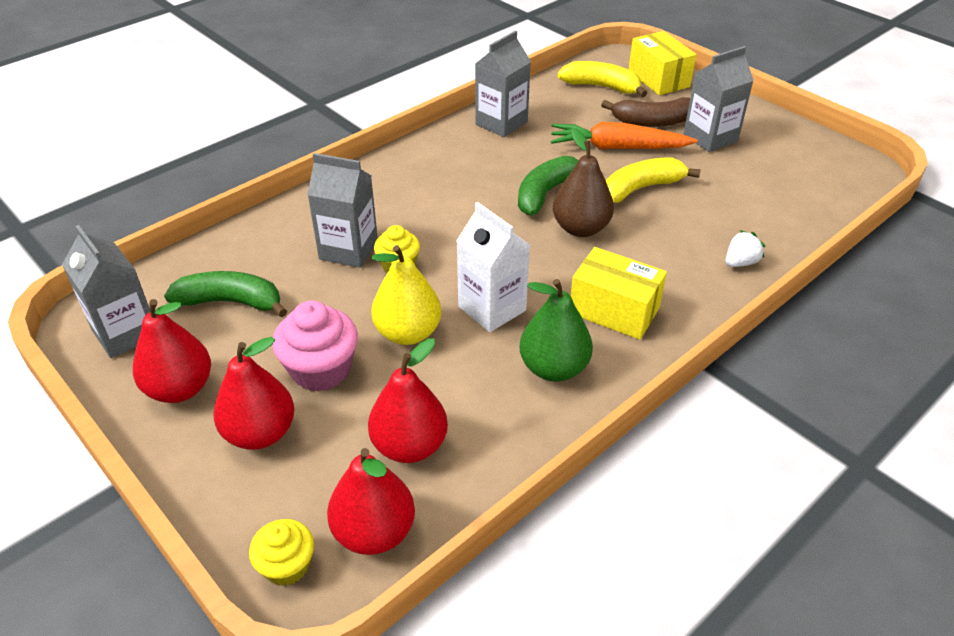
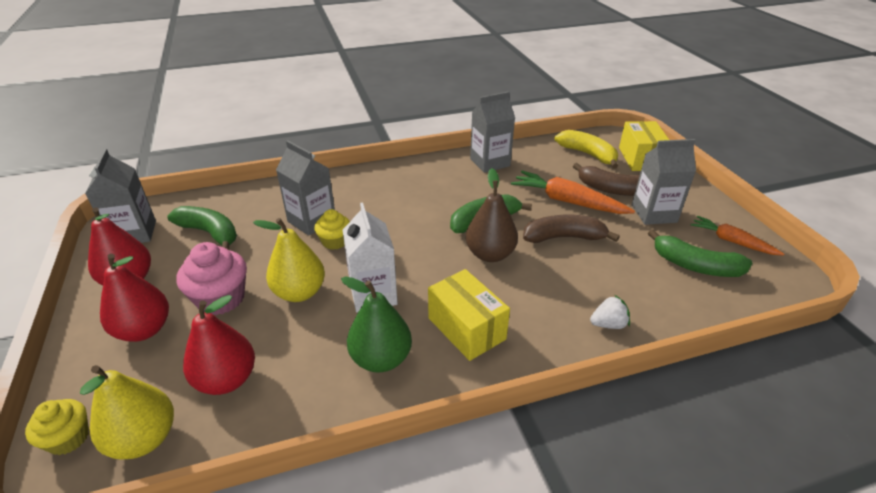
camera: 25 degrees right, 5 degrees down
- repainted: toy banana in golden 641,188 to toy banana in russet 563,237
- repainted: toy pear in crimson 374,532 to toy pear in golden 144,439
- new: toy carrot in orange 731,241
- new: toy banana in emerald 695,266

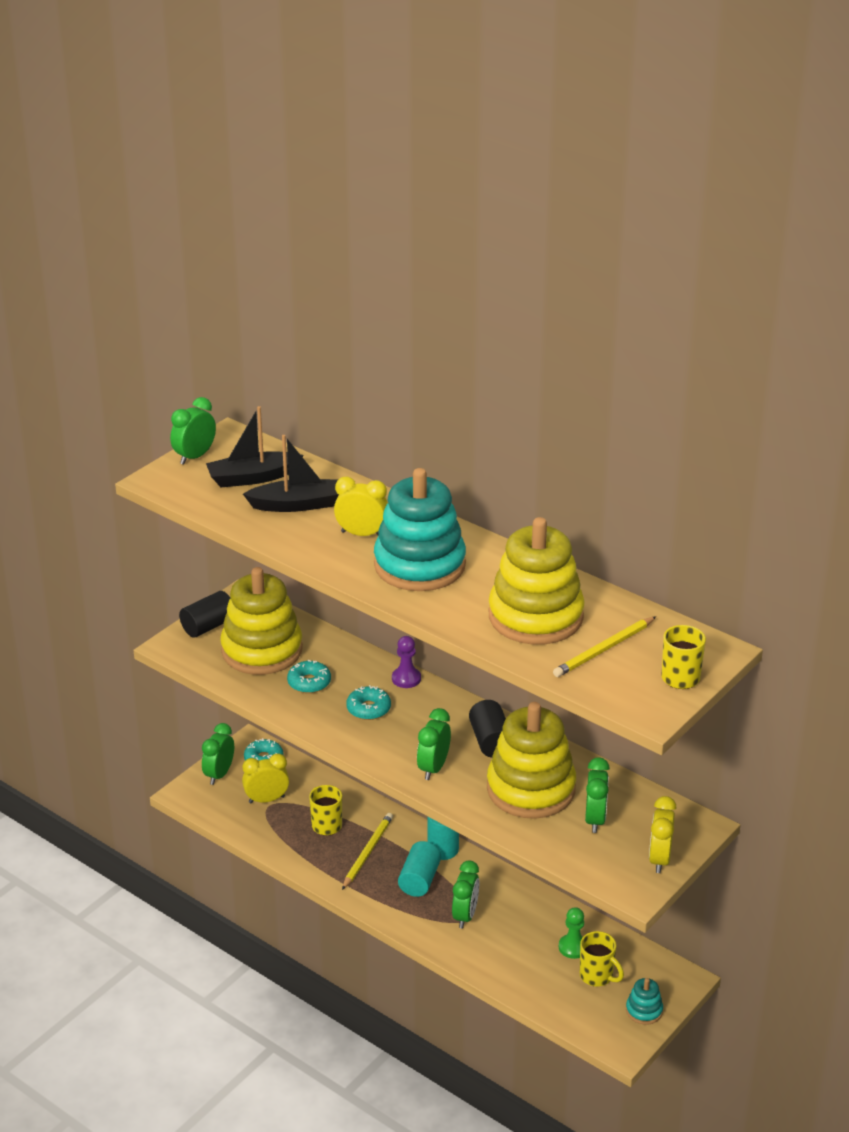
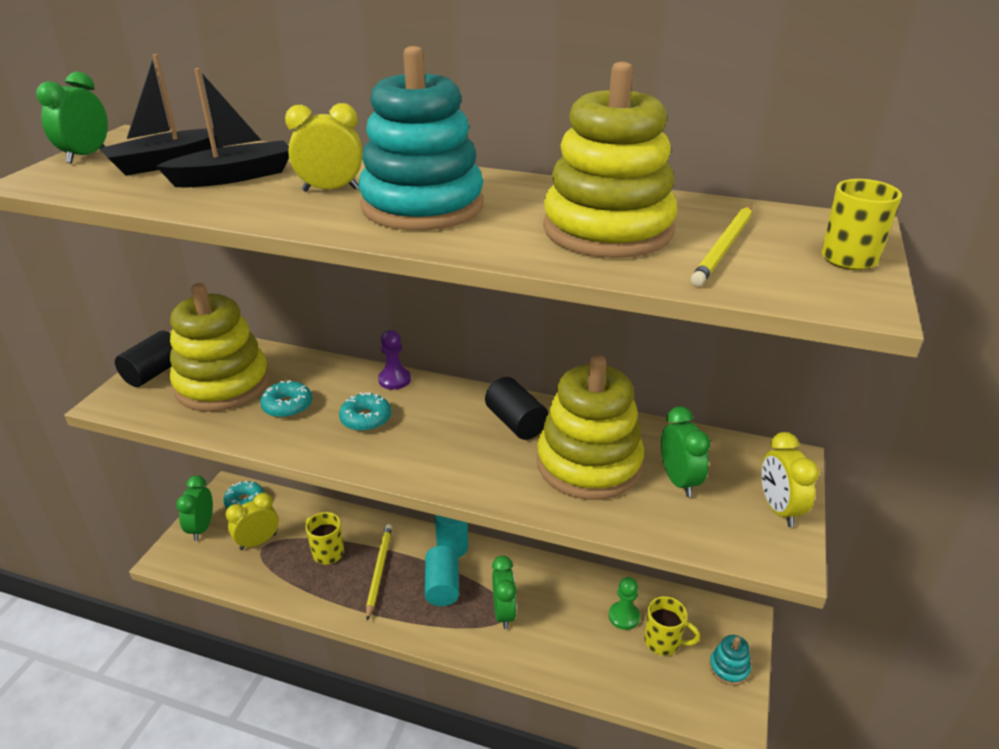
camera: 20 degrees left, 0 degrees up
- gone: alarm clock in emerald 433,768

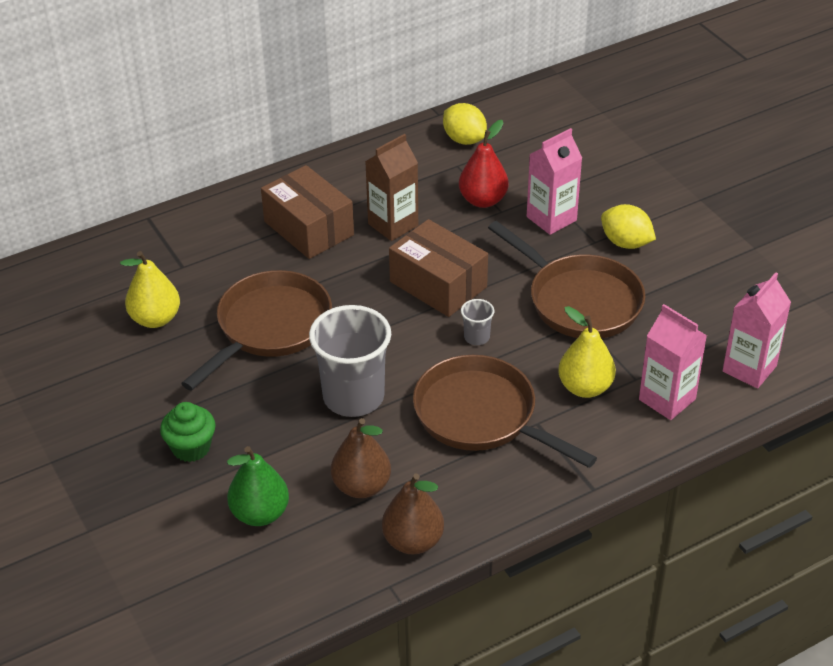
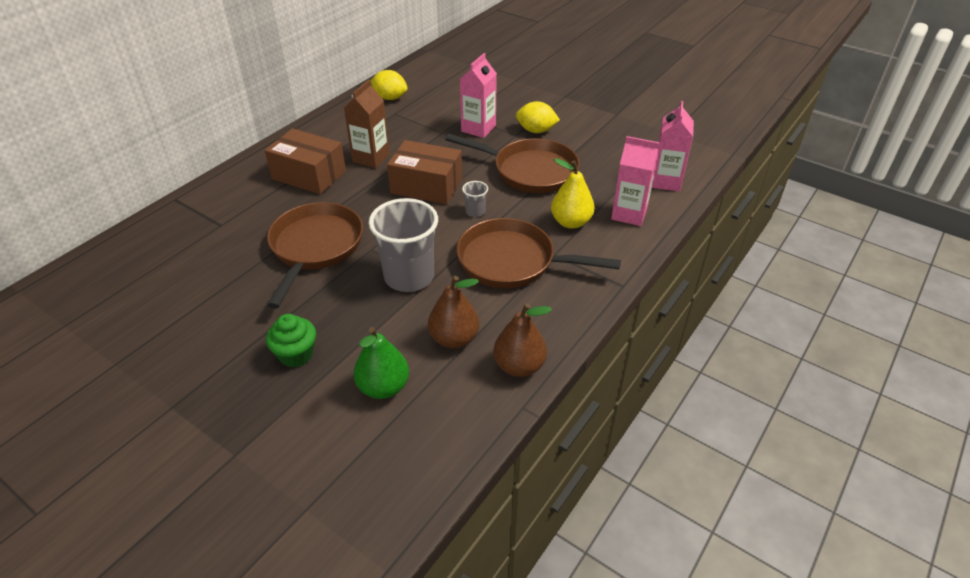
camera: 25 degrees left, 0 degrees up
- gone: toy pear in crimson 483,200
- gone: toy pear in golden 155,319

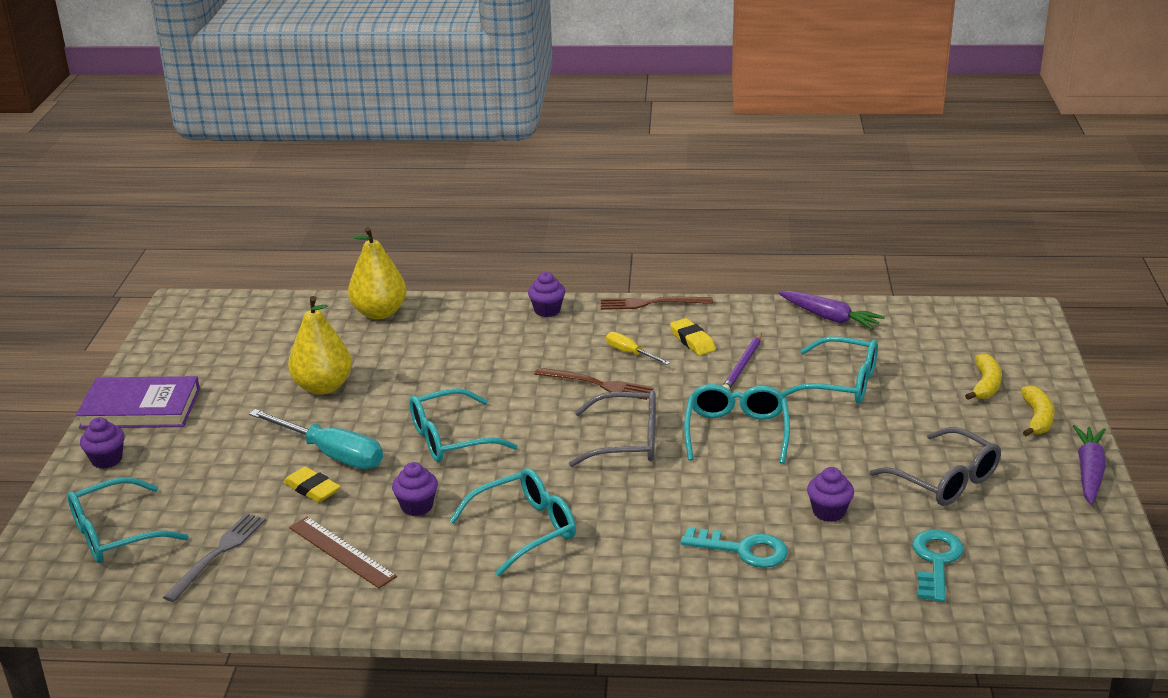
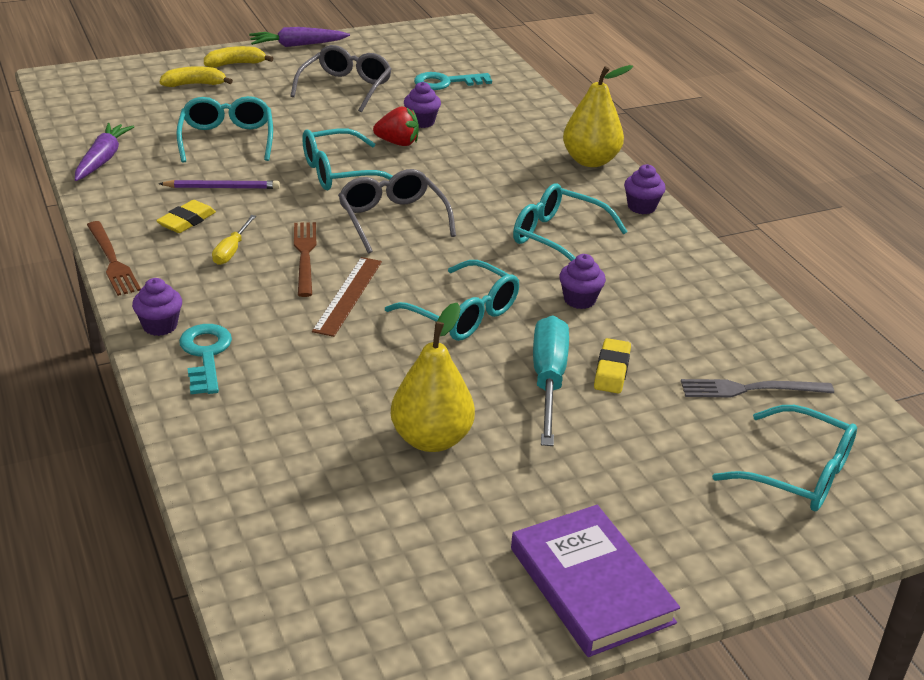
camera: 120 degrees left, 5 degrees up
- shifted: toy pear in golden 379,313 to 590,161
- shifted: muffin in purple 107,460 to 641,207
- shifted: measuring stick in russet 342,552 to 348,295
- shifted: door key in teal 742,550 to 205,355
- new: toy strawberry in crimson 398,143

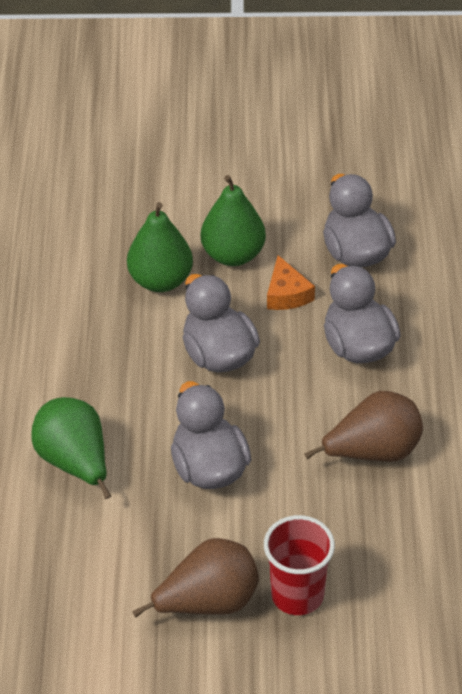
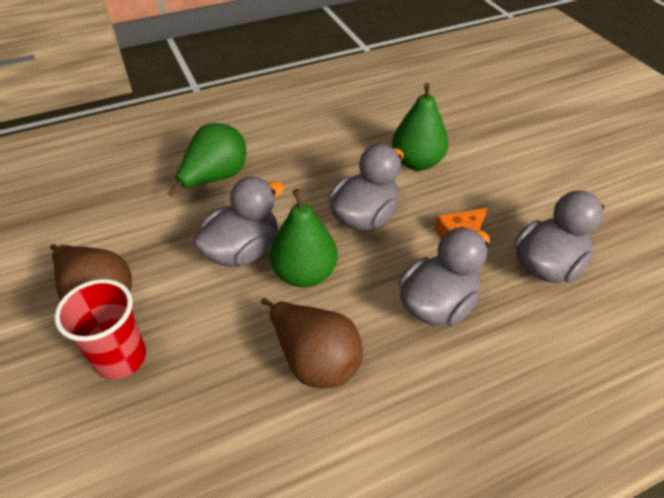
camera: 65 degrees right, 0 degrees up
- shifted: toy pear in emerald 233,255 to 304,273

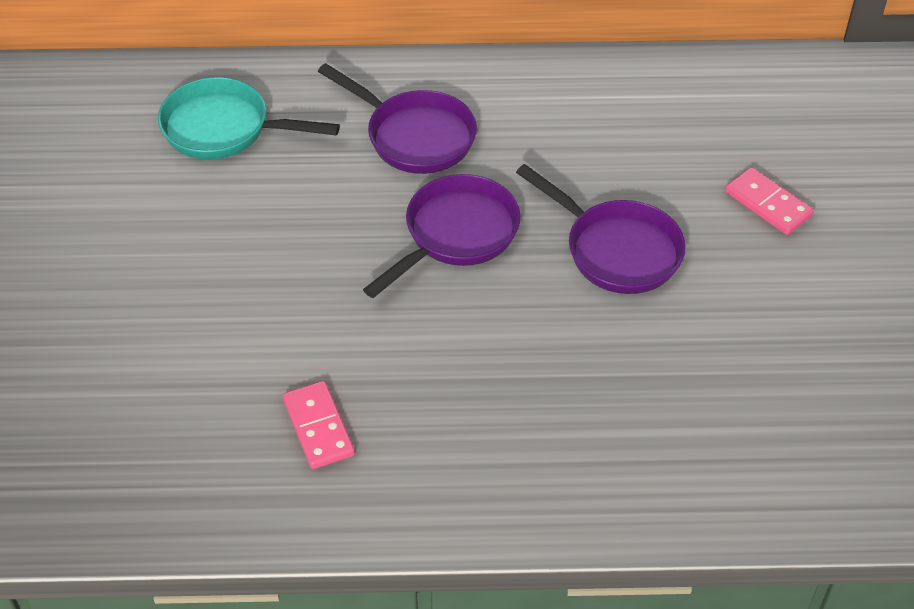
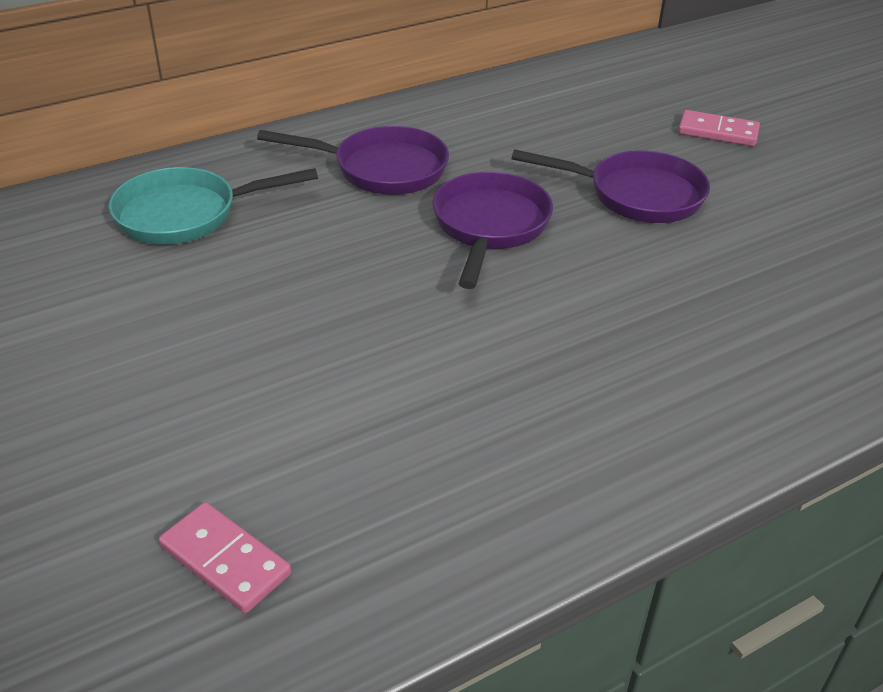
camera: 30 degrees left, 10 degrees down
- shifted: domino piece in rosy 318,427 to 225,560

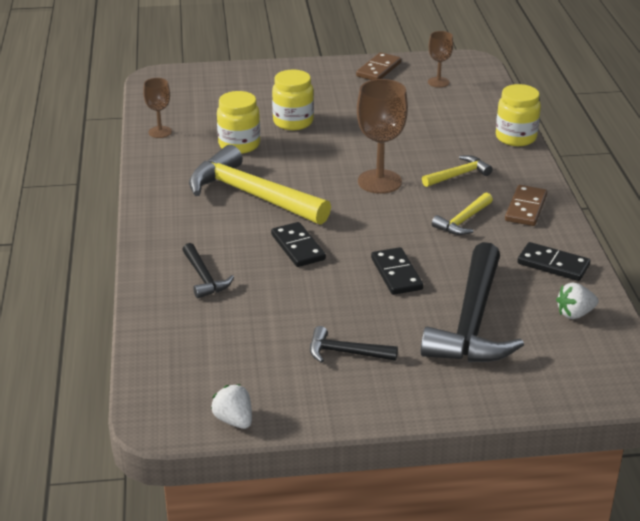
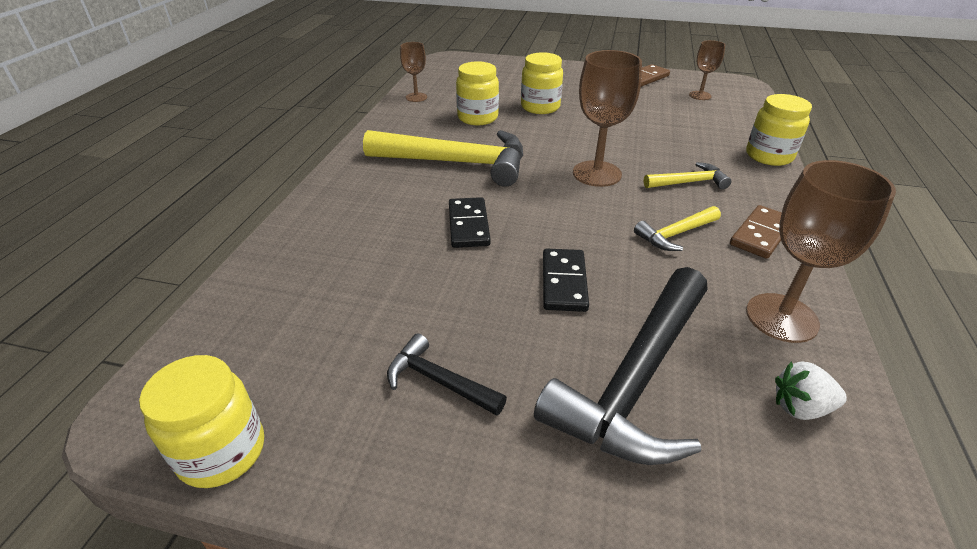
camera: 20 degrees right, 5 degrees up
- rotated: carpenter's hammer in golden 251,195 = 457,163 135 degrees clockwise
- swapped: domino piece in black 553,264 to wine glass in russet 781,317
- gone: carpenter's hammer in black 204,278
- swapped: toy strawberry in white 234,420 to jam jar in golden 222,452

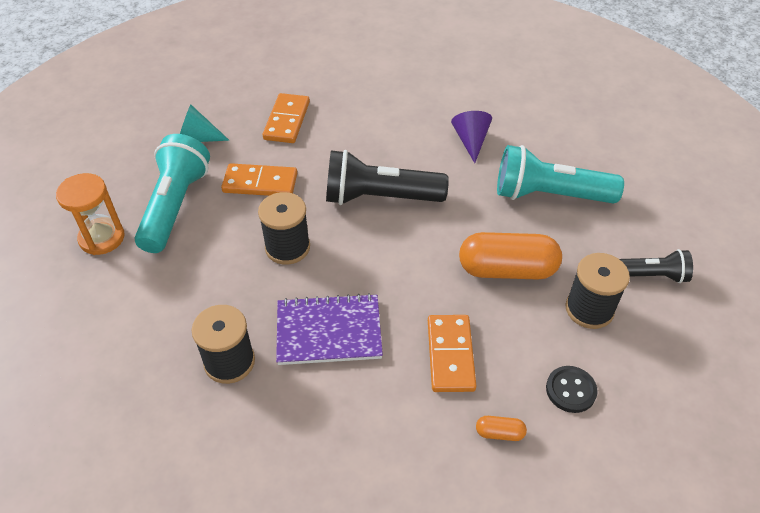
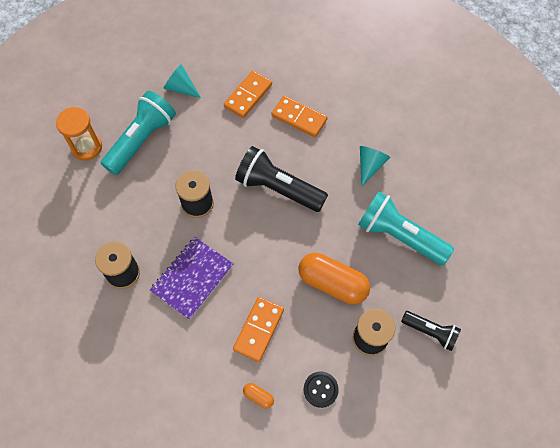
camera: 25 degrees right, 15 degrees up
- repainted: solid cone in purple 471,141 to solid cone in teal 370,166
- shifted: domino piece in orange 260,183 to 299,118
- rotated: notebook in purple 329,331 = 192,278 75 degrees counterclockwise

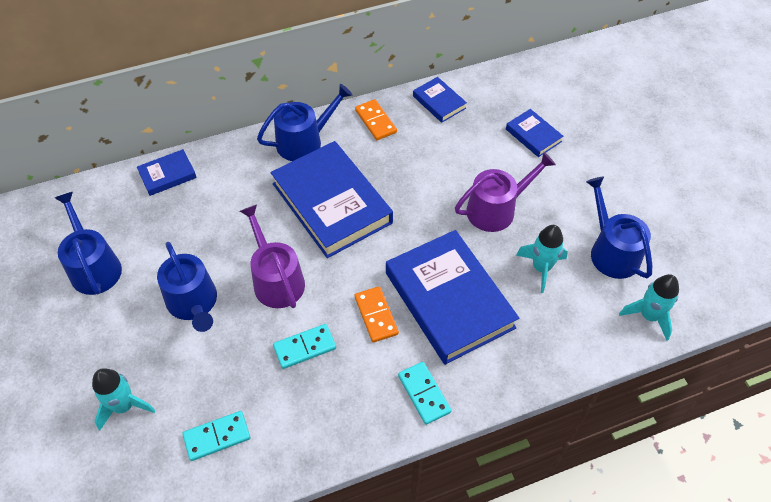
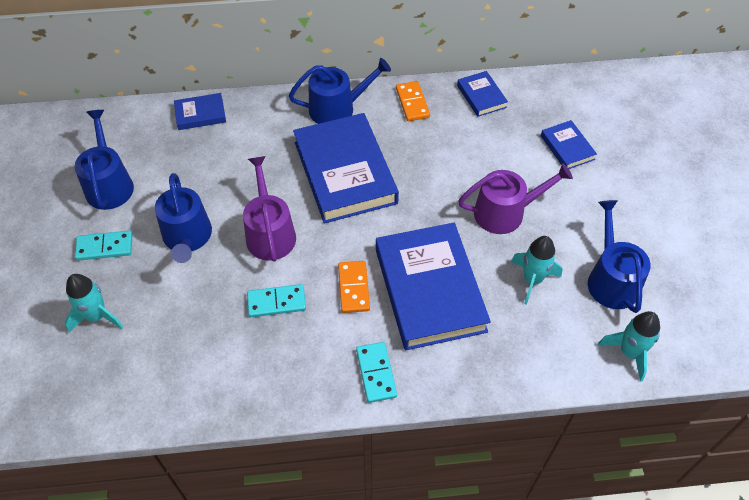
camera: 15 degrees right, 0 degrees up
- shifted: domino piece in teal 217,436 to 105,247

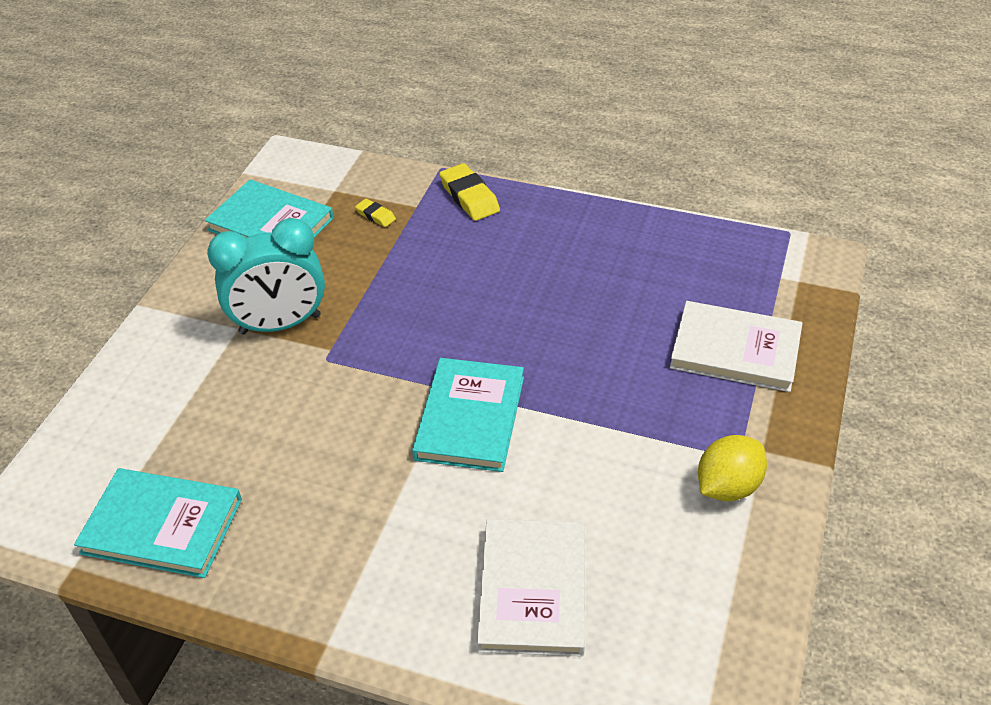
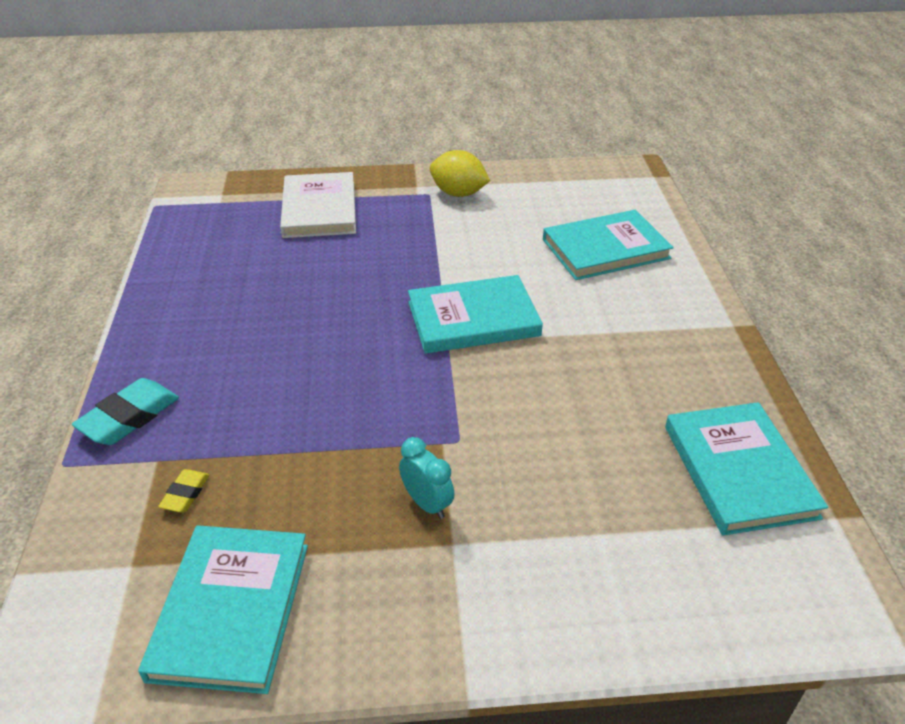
camera: 115 degrees left, 5 degrees down
- repainted: gum eraser in golden 469,197 to gum eraser in teal 129,417
- scaled: alarm clock in teal 280,324 = 427,503 x0.47
- repainted: hardcover in white 533,590 to hardcover in teal 605,249

